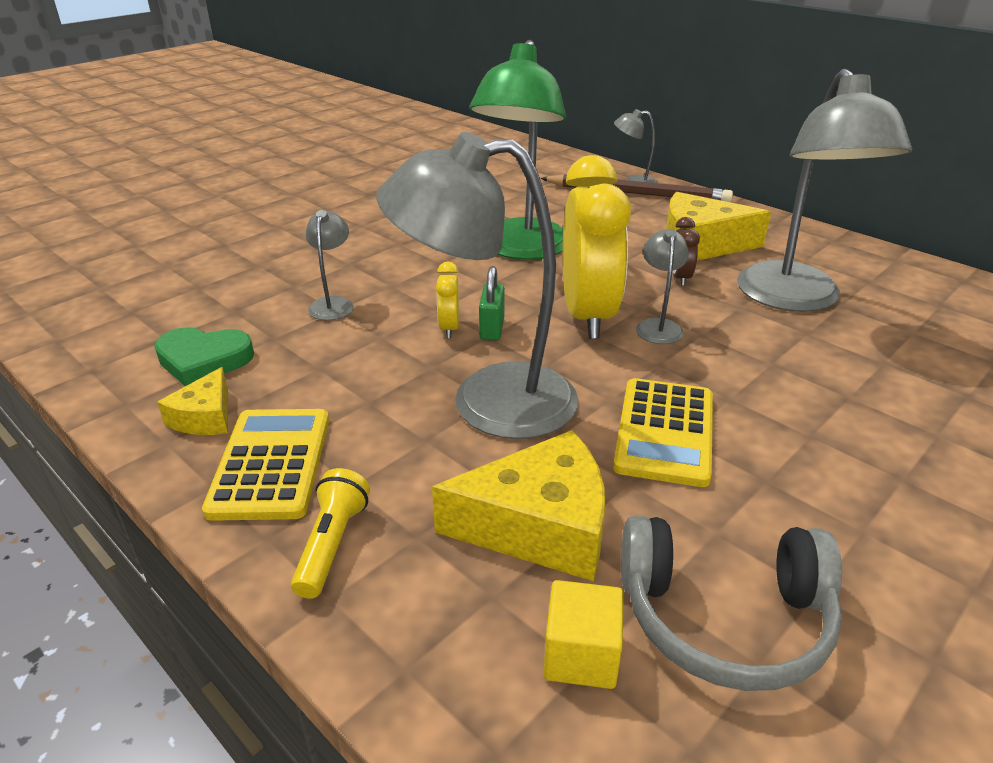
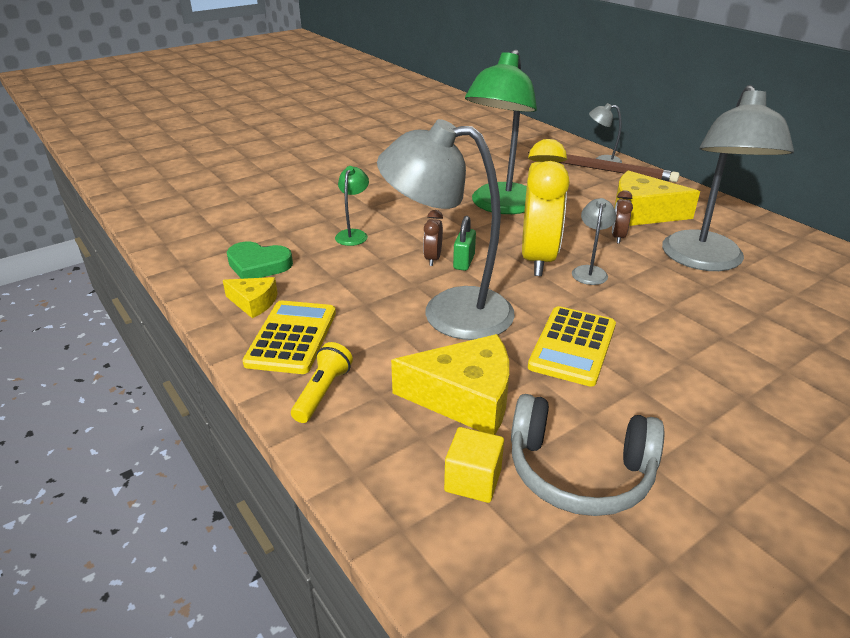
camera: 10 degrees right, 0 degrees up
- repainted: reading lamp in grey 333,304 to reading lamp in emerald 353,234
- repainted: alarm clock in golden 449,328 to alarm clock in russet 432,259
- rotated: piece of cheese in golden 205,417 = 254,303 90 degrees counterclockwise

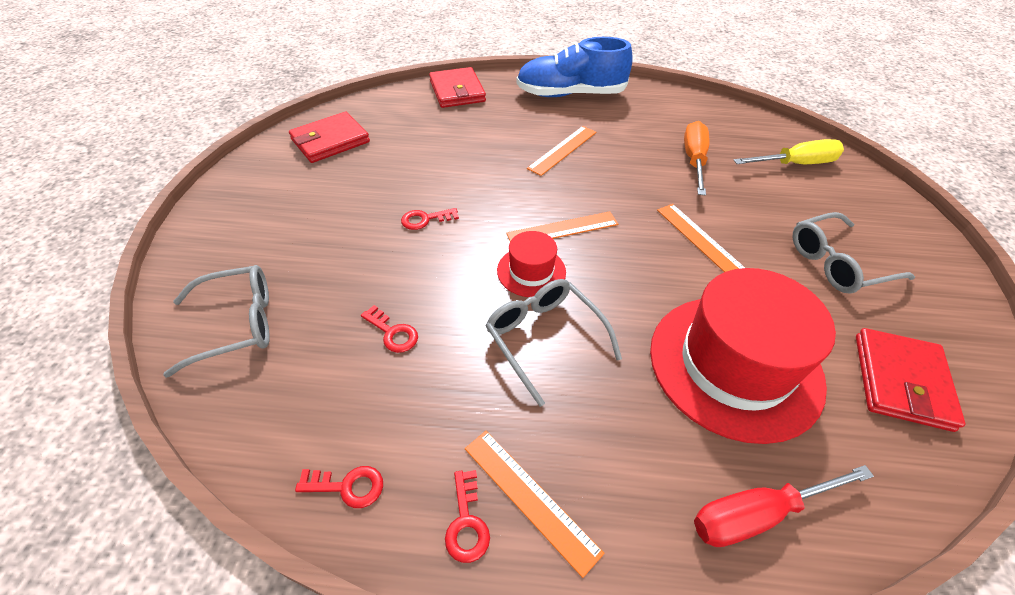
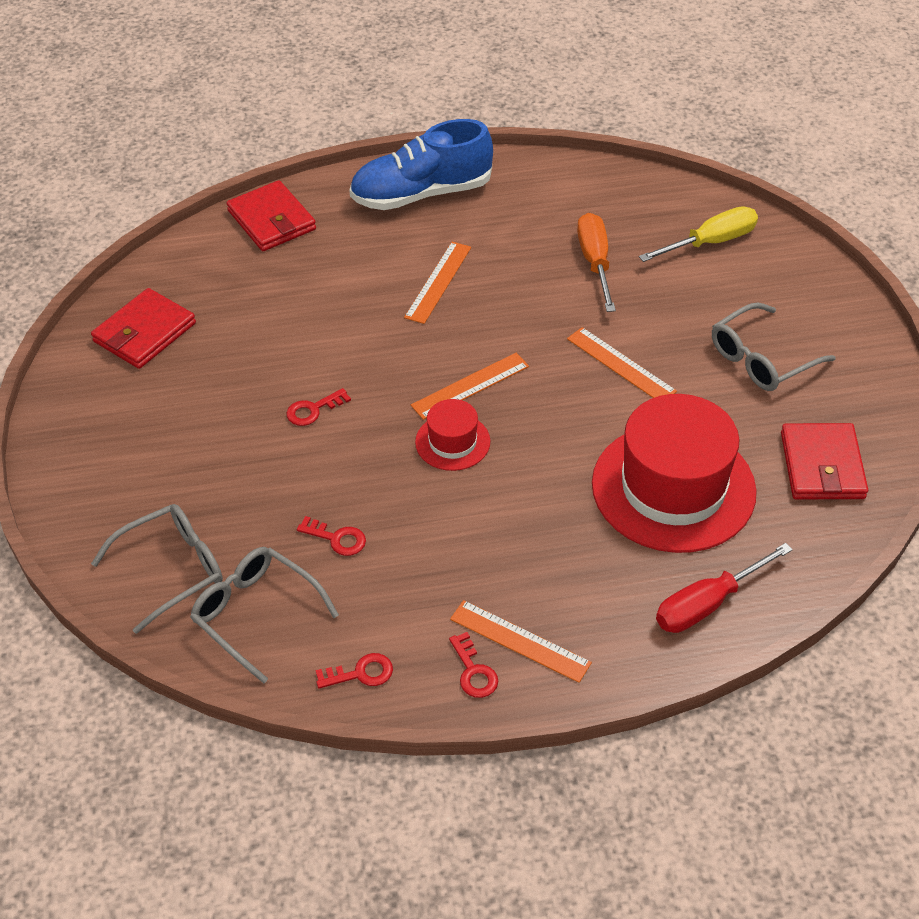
camera: 15 degrees left, 0 degrees up
- shifted: spectacles in grey 545,339 to 256,615

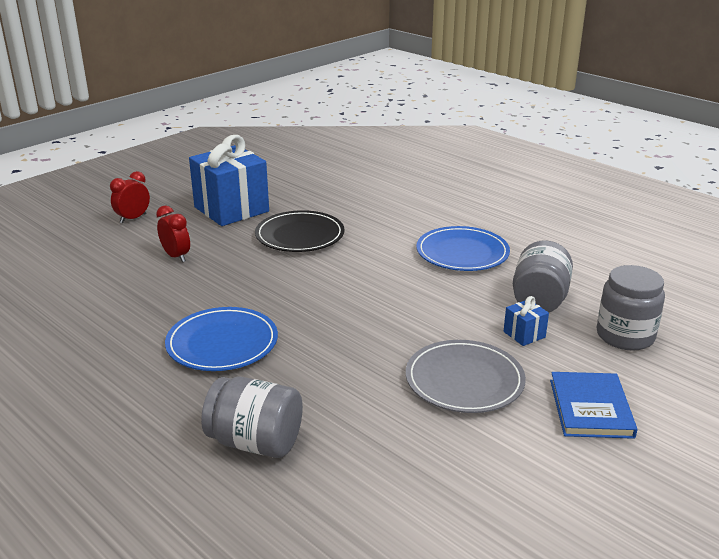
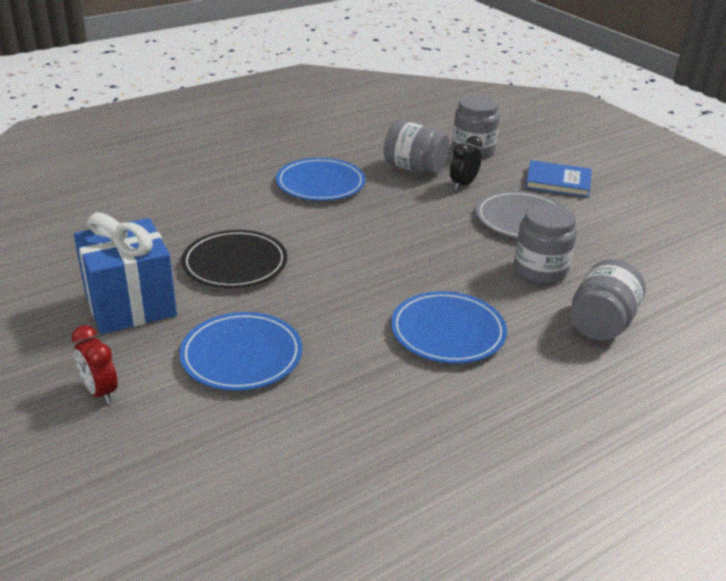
camera: 80 degrees left, 5 degrees up
- swapped: alarm clock in crimson 176,256 to plate in blue 241,355
- swapped: present in blue 524,334 to alarm clock in black 463,184
- new: jam jar in grey 540,270

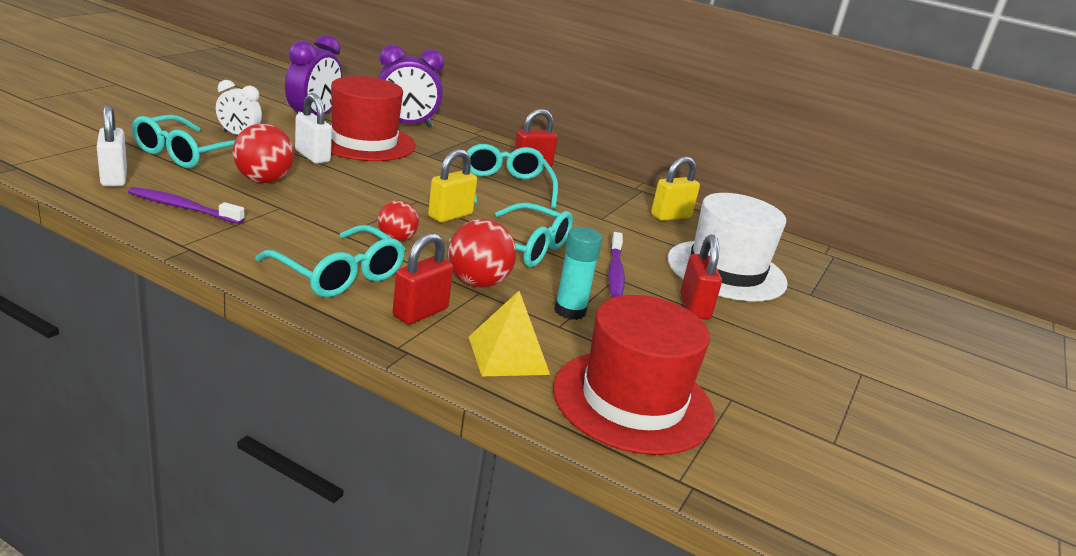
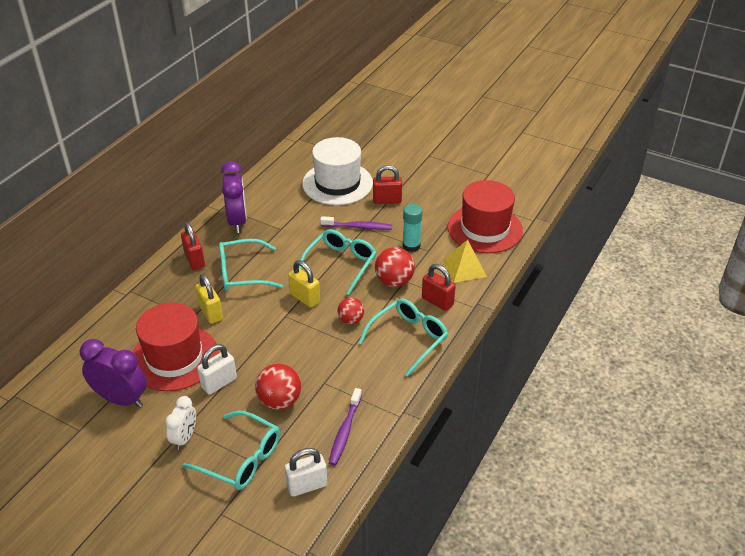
camera: 85 degrees left, 15 degrees up
- shifted: alarm clock in purple 406,124 to 237,221
- shifted: small lock in golden 670,216 to 211,313

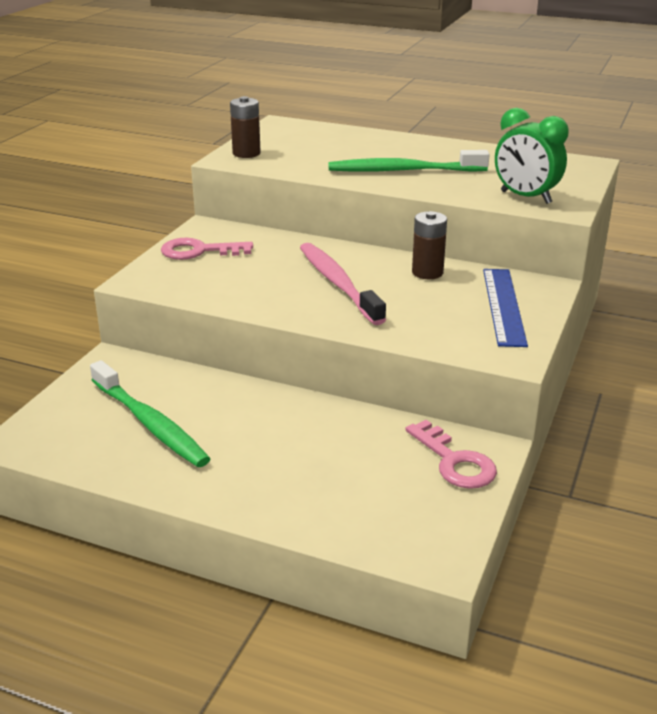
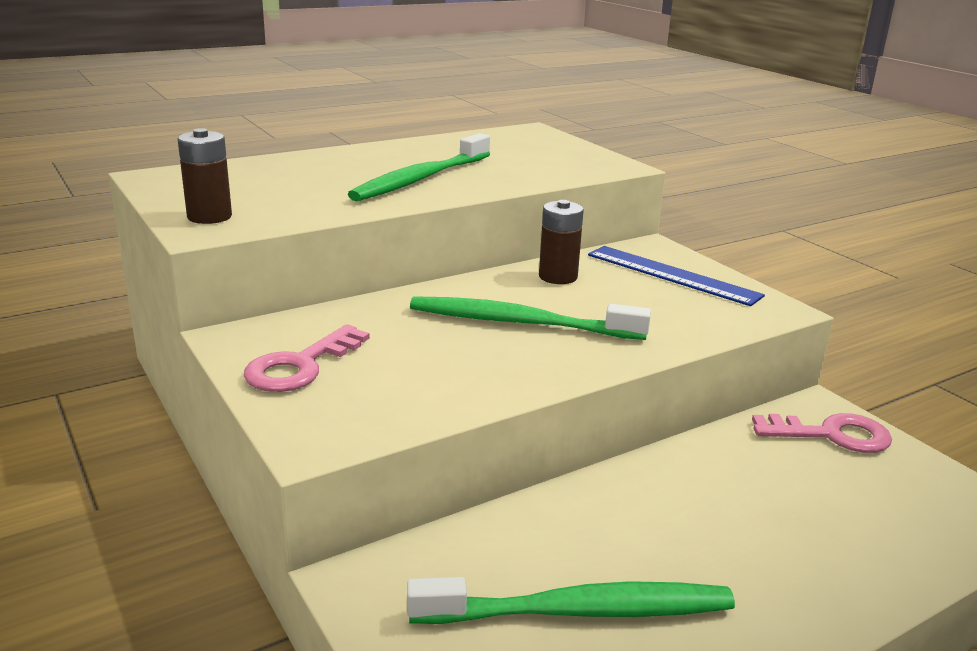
camera: 55 degrees left, 5 degrees down
- gone: alarm clock in emerald 525,197
- repainted: toothbrush in rosy 338,283 to toothbrush in emerald 520,323

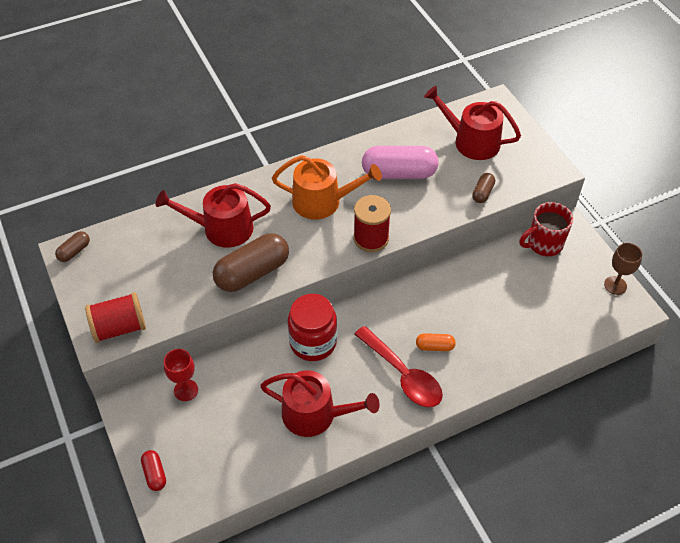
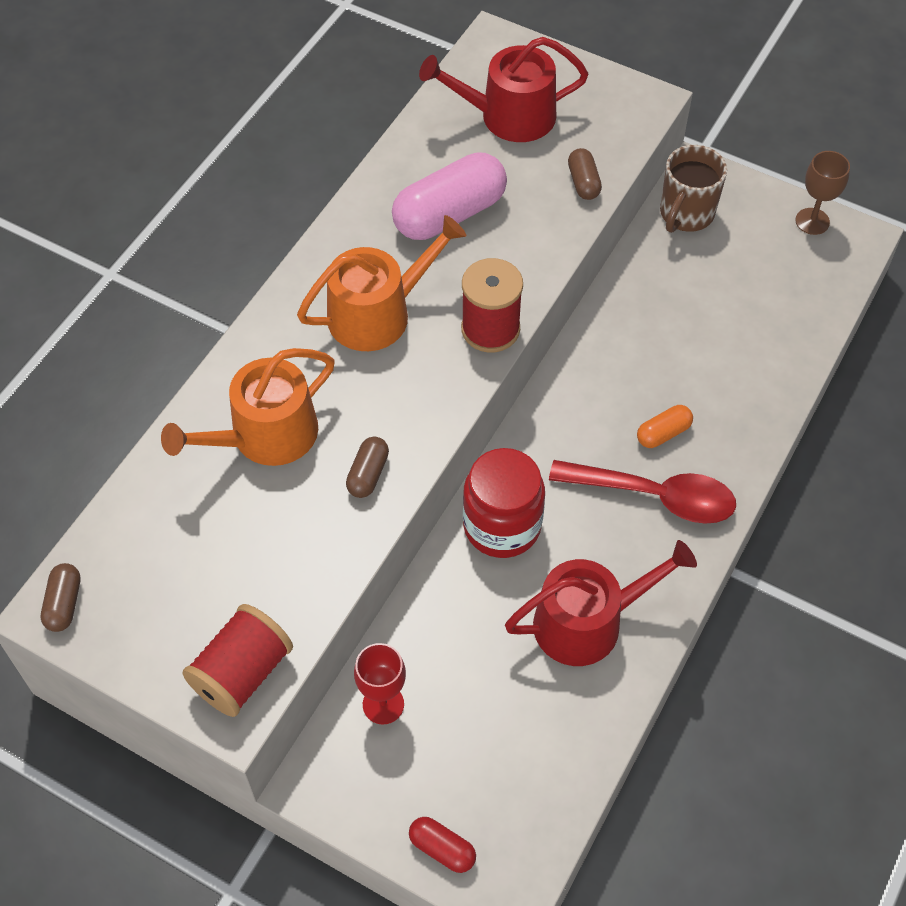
camera: 35 degrees left, 5 degrees up
- repainted: sprinkling can in crimson 221,228 to sprinkling can in orange 265,436
- repainted: tea mug in crimson 543,244 to tea mug in russet 685,214
- scaled: pill in russet 252,273 = 368,474 x0.48

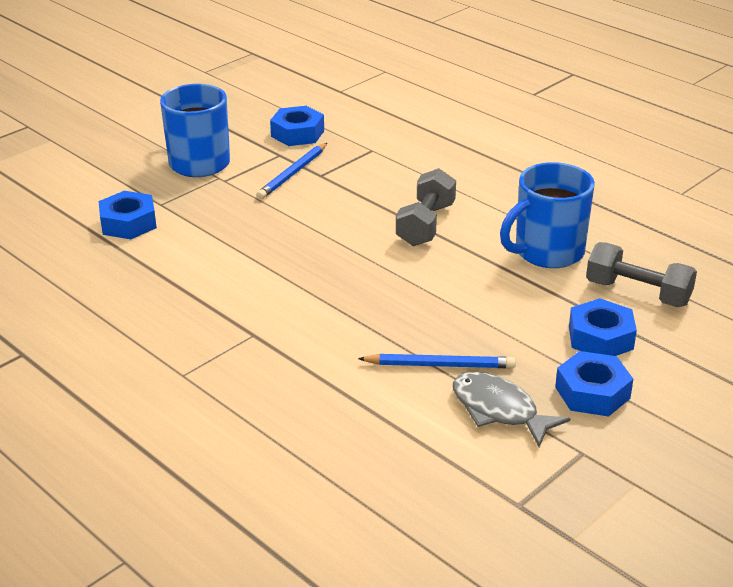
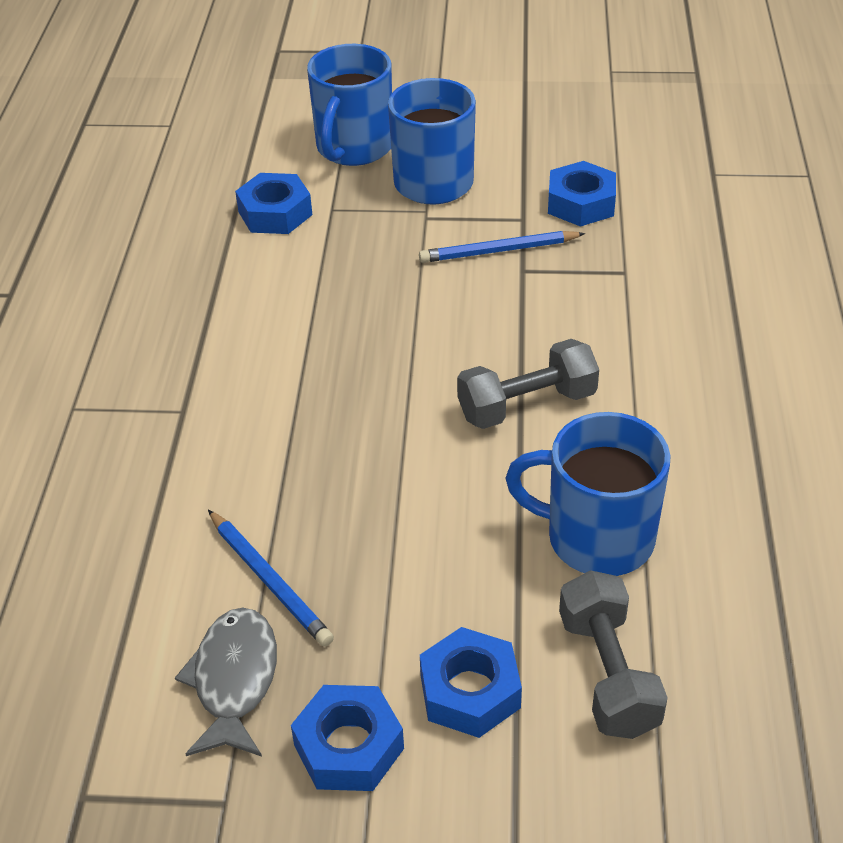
camera: 50 degrees right, 10 degrees up
- new: tea mug in blue 353,148

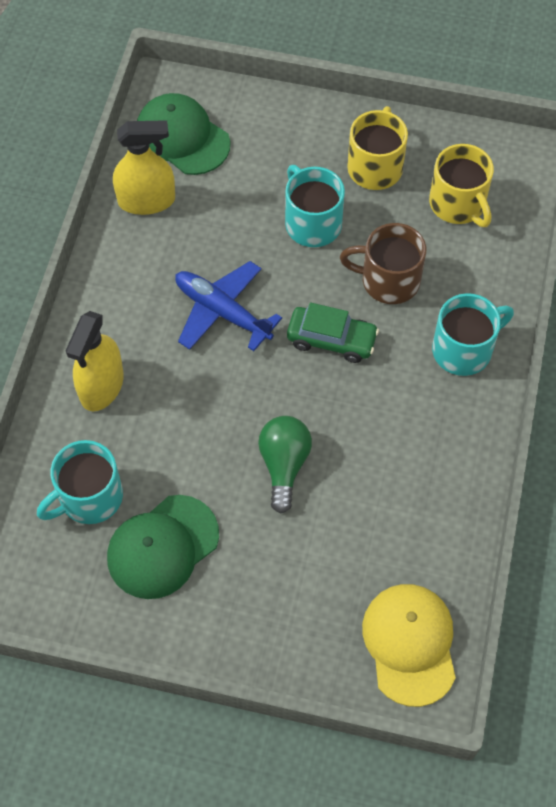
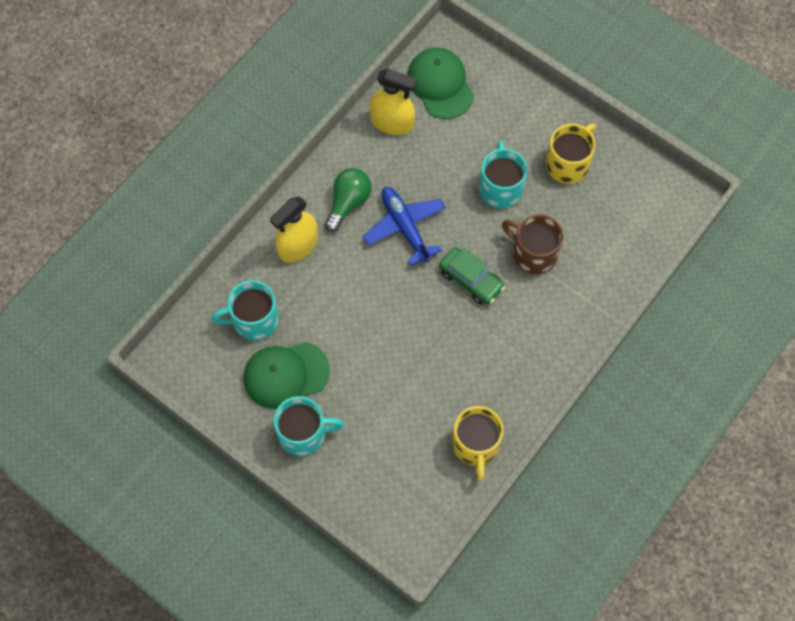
camera: 25 degrees right, 5 degrees up
- shifted: tea mug in golden 458,204 to 476,445
- shifted: tea mug in teal 464,349 to 304,433
- shifted: bulb in emerald 284,465 to 348,202
- gone: baseball cap in golden 410,644

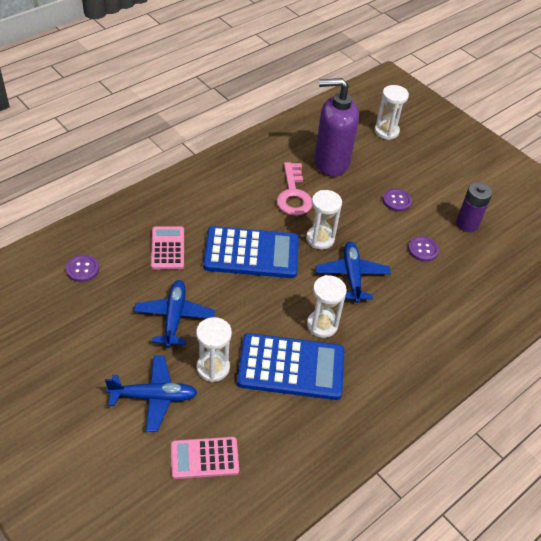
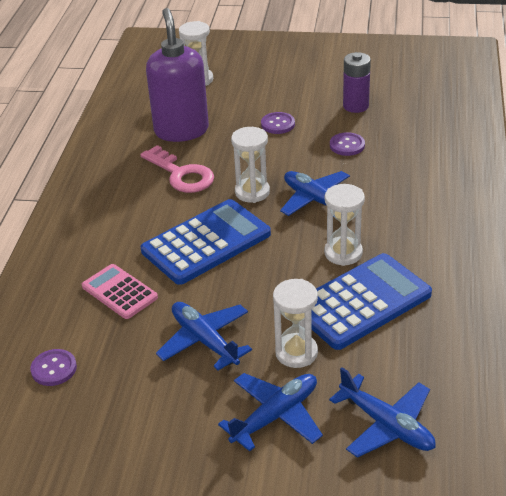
camera: 35 degrees left, 10 degrees down
- rotated: pump bottle in purple 330,162 = 181,130 120 degrees clockwise
- swapped: adding machine in rosy 204,458 to plane in blue 387,425

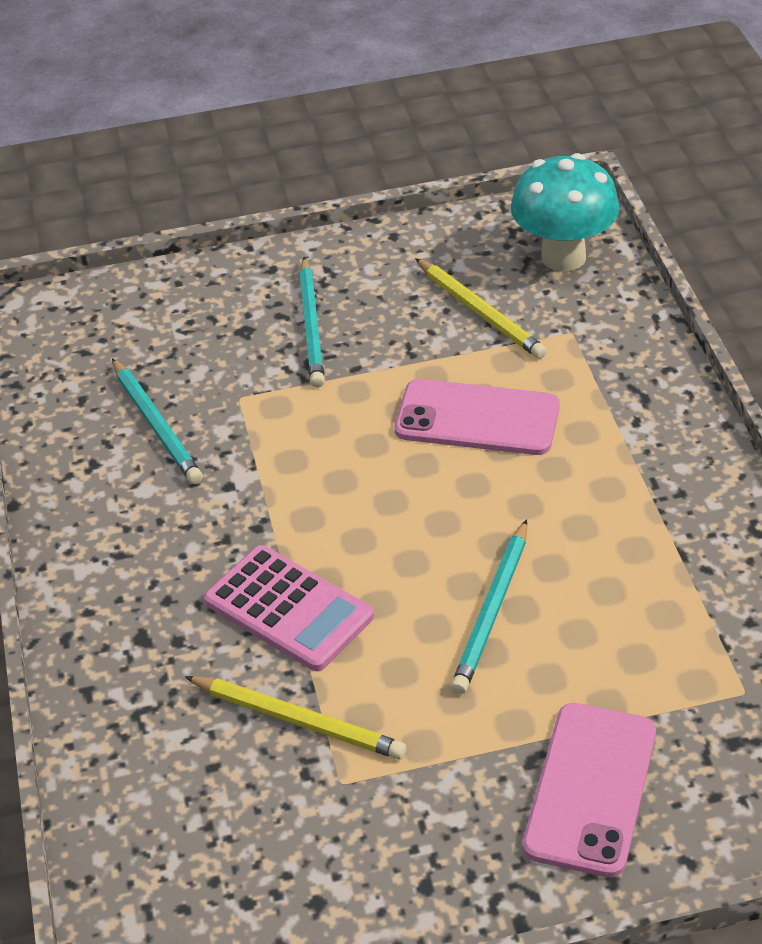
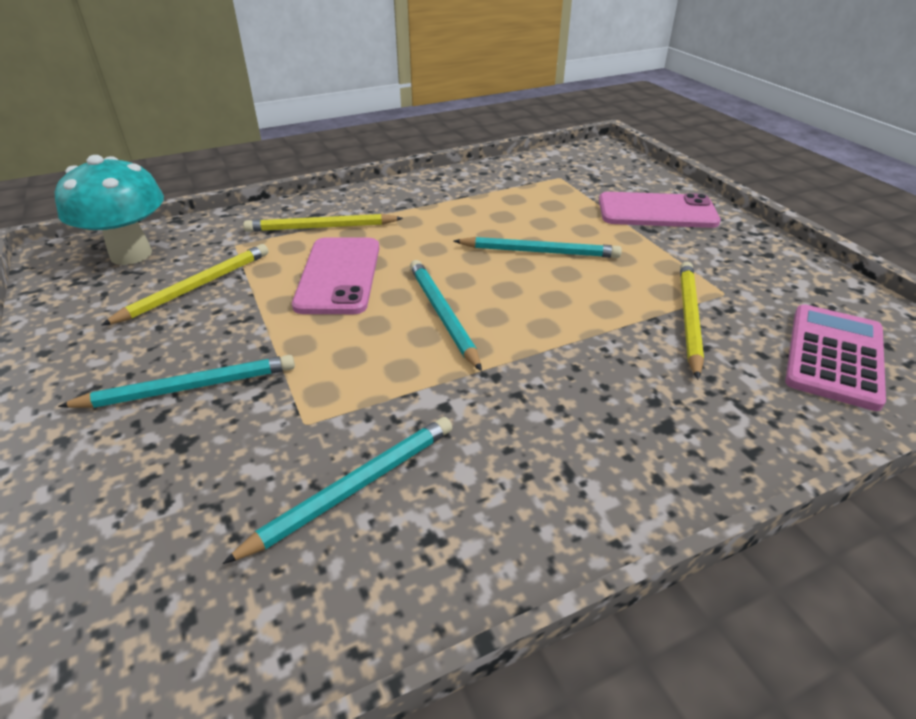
camera: 105 degrees left, 5 degrees down
- shifted: adding machine in rosy 288,609 to 834,356
- new: lead pencil in golden 321,227
- new: lead pencil in teal 443,315

